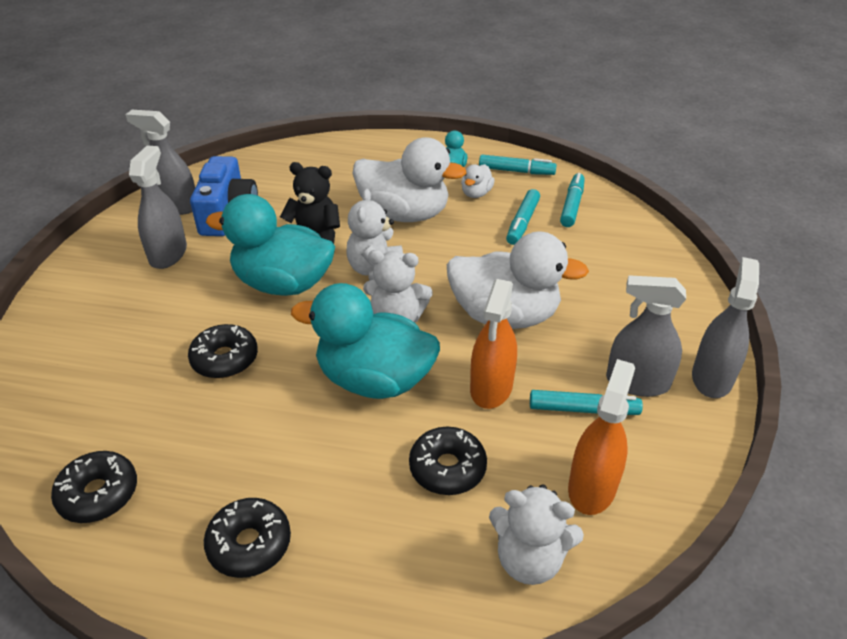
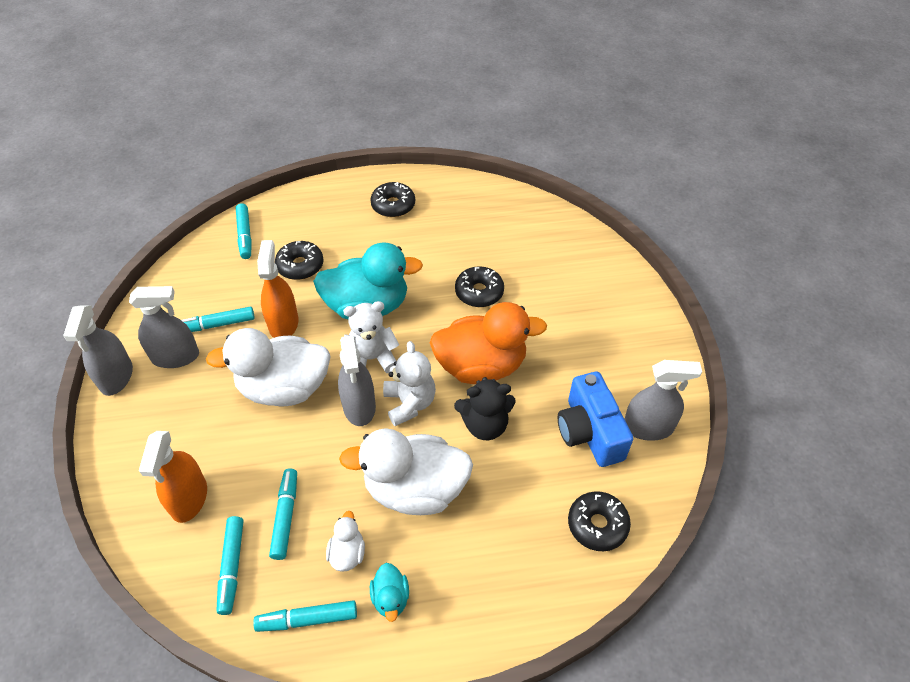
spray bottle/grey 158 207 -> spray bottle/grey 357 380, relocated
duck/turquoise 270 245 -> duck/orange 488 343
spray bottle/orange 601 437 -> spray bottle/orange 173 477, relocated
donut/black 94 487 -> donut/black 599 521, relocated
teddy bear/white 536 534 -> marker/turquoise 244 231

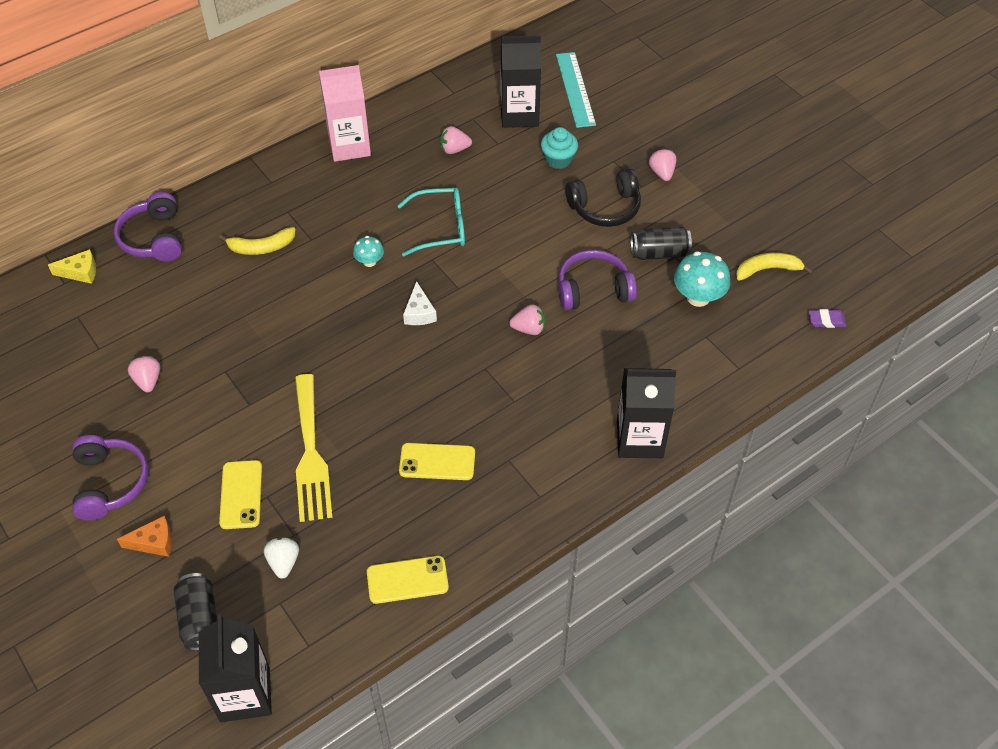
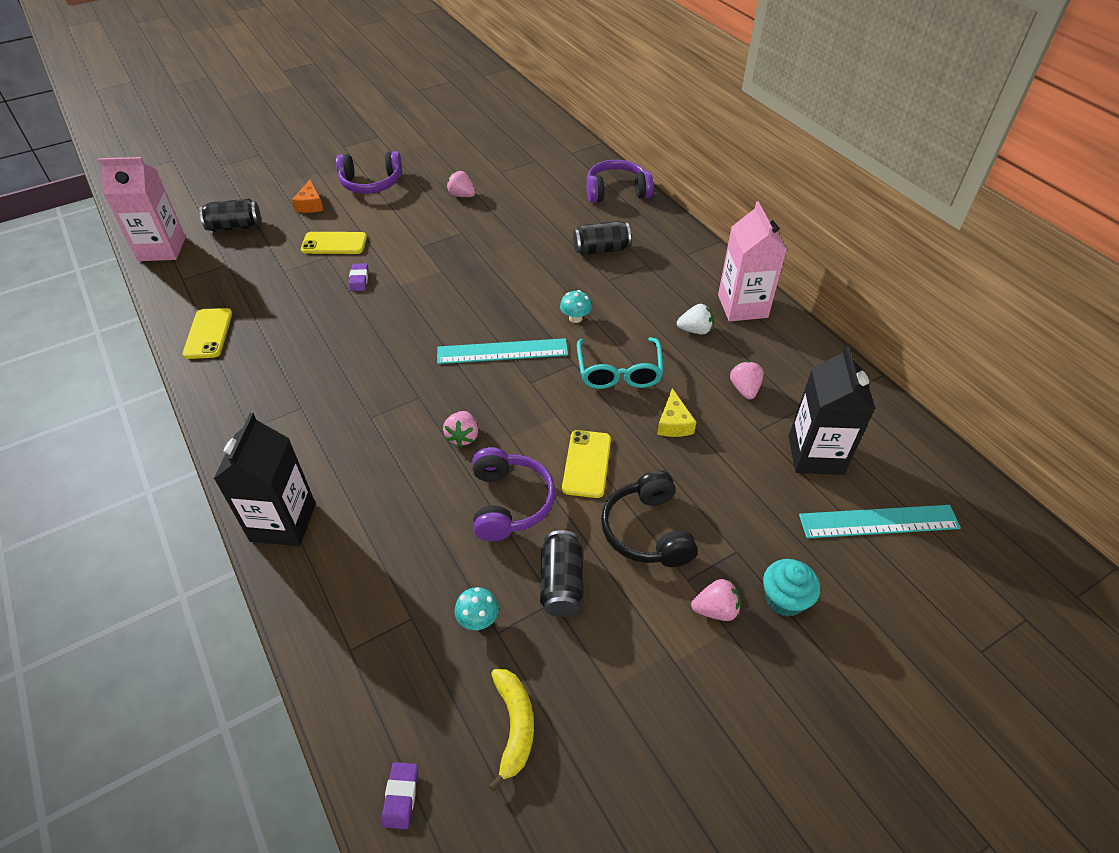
cupcake/turquoise 559 148 -> cupcake/turquoise 791 588, relocated
banana/yellow 257 241 -> can/black 602 238
cheese/yellow 72 266 -> cheese/yellow 676 412, relocated
mushroom/turquoise 702 279 -> mushroom/turquoise 477 608, x0.57
cheese/white 420 303 -> ruler/turquoise 502 351
strawberry/pink 144 374 -> strawberry/pink 461 184, 135 degrees counterclockwise
fork/yellow 314 448 -> eraser/purple 358 277
phone/yellow 437 461 -> phone/yellow 586 464, relocated
strawberry/white 281 558 -> strawberry/white 695 319, relocated
carton/black 235 668 -> carton/pink 142 209

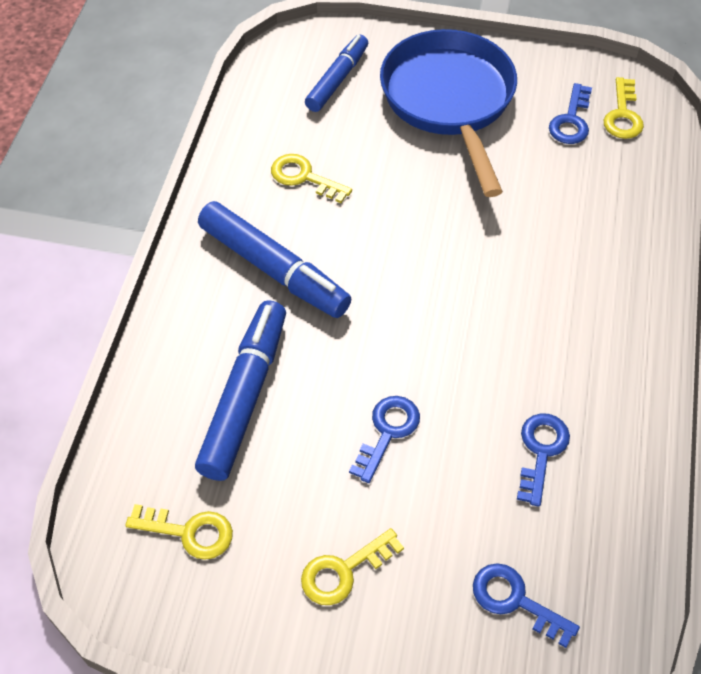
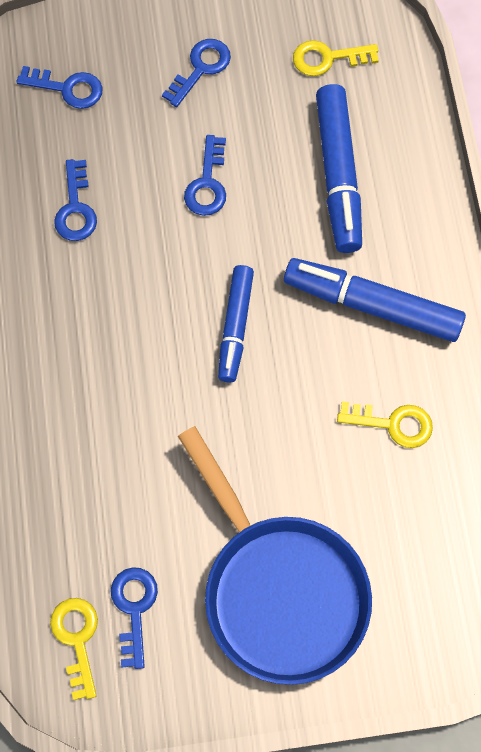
marker/blue 336 73 -> marker/blue 236 324, relocated
key/yellow 352 566 -> key/blue 196 73

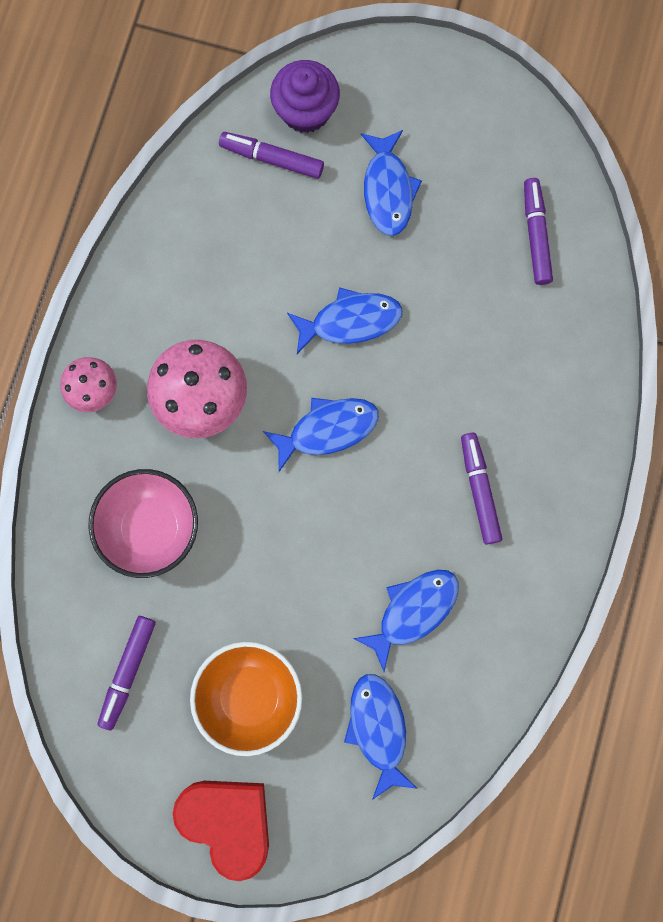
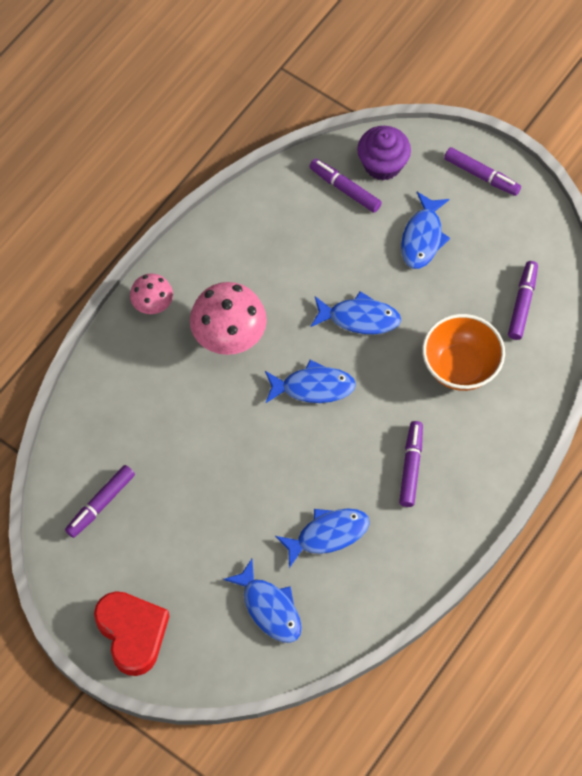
bowl/pink 143 523 -> none
bowl/orange 246 699 -> bowl/orange 463 352, relocated
fish/blue 381 737 -> fish/blue 262 601, 135 degrees clockwise
none -> marker/purple 482 171

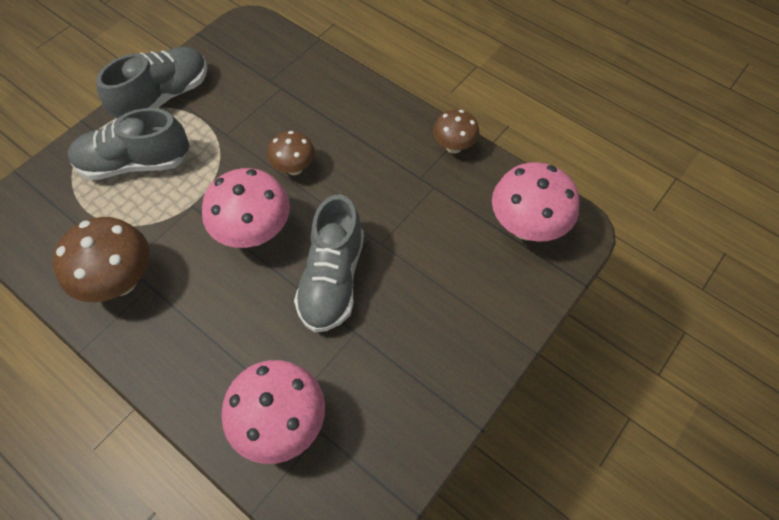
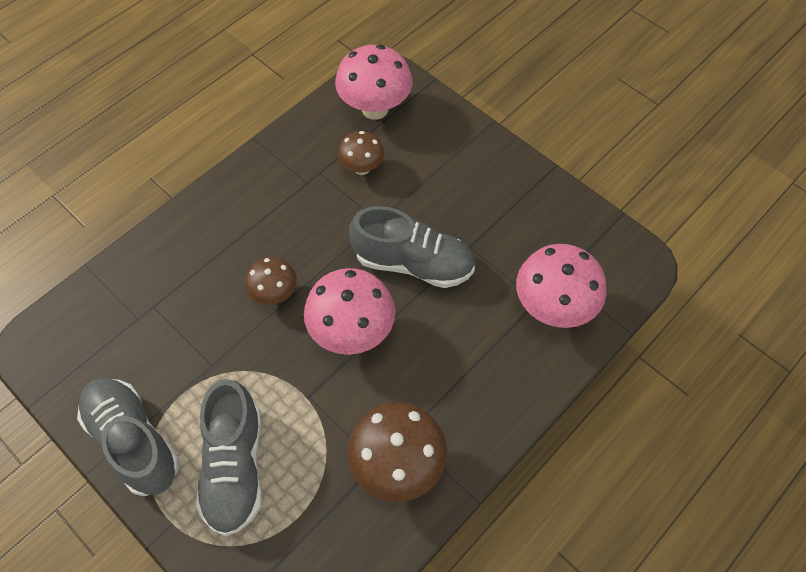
mushroom/brown 456 132 -> mushroom/brown 361 153, relocated

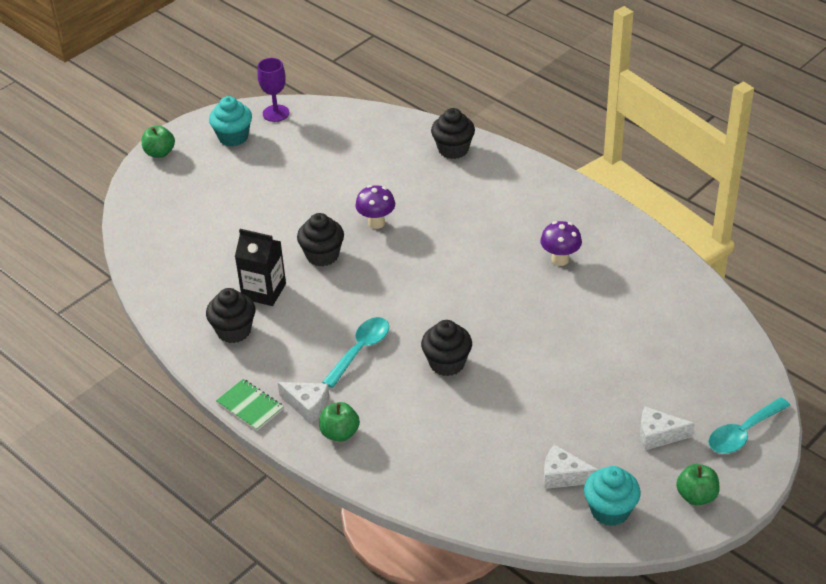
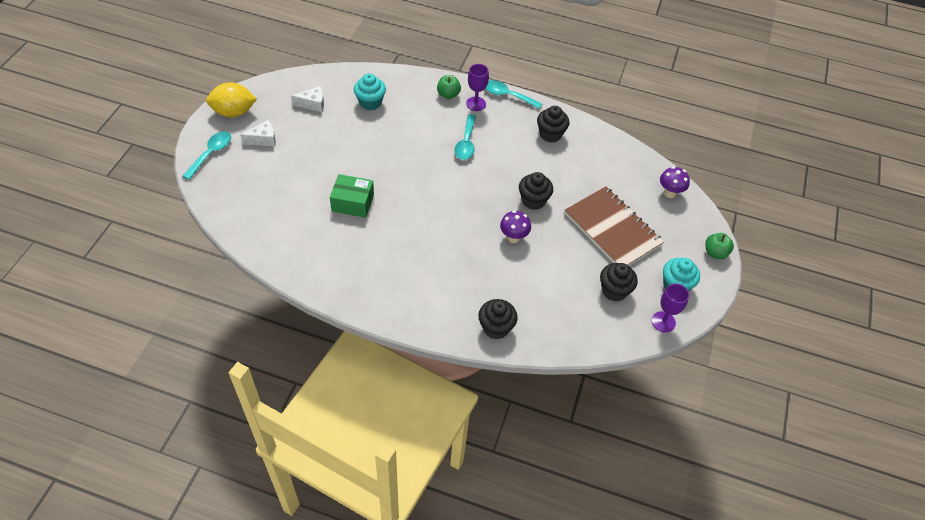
mushroom/purple 561 243 -> mushroom/purple 675 182, relocated
carton/black 260 267 -> none
cupcake/black 446 348 -> cupcake/black 619 282, relocated
notebook/green 250 405 -> spoon/turquoise 513 94
cheese/white 303 403 -> goblet/purple 477 87
apple/green 698 484 -> lemon/yellow 231 99
cupcake/turquoise 612 496 -> cupcake/turquoise 370 91, relocated
none -> box/green 352 196
none -> notebook/brown 614 226

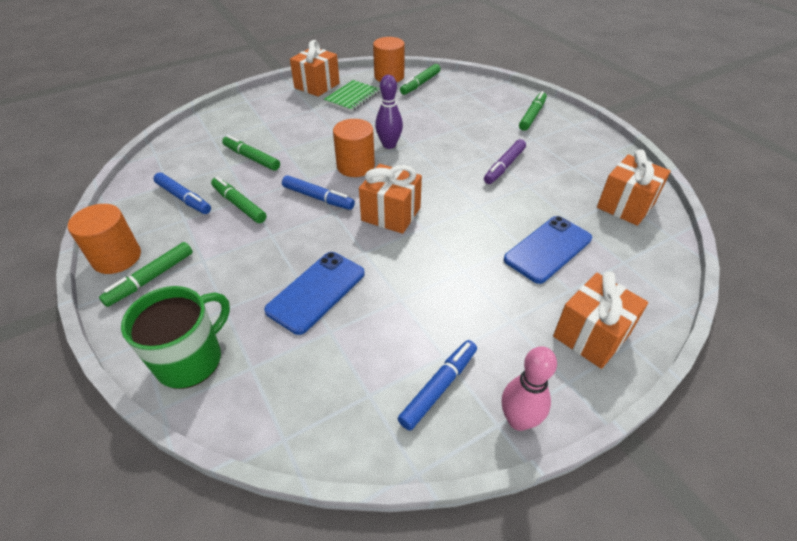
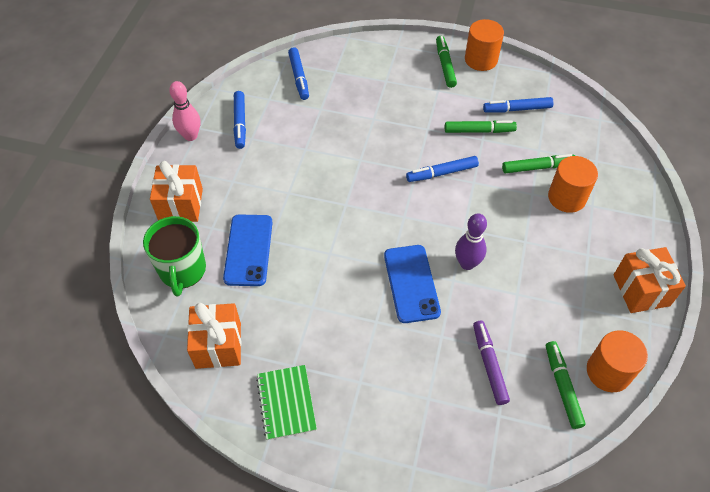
notebook/green 352 96 -> notebook/green 286 402, relocated
marker/green 533 111 -> none
cylinder/orange 354 148 -> cylinder/orange 573 184, relocated
marker/purple 505 161 -> marker/purple 491 363, relocated
gift/orange 390 199 -> none
phone/blue 314 293 -> phone/blue 412 284, relocated
mug/green 175 337 -> mug/green 174 256, relocated
none -> marker/blue 298 73

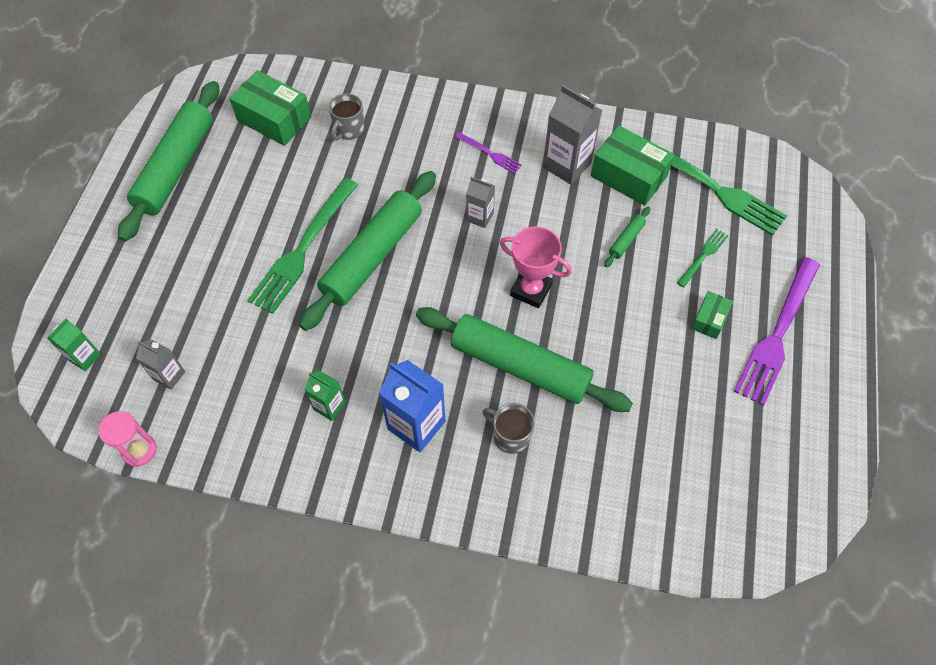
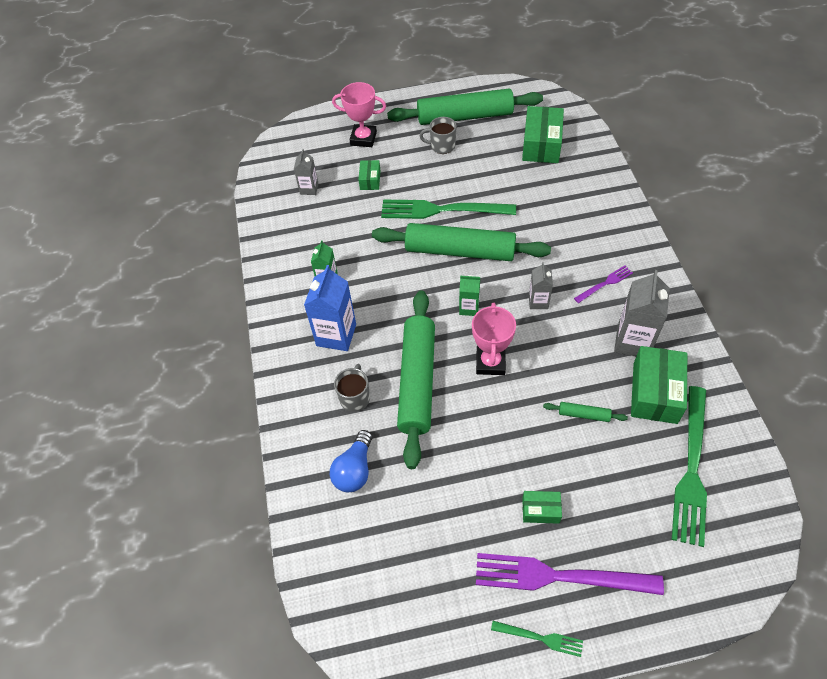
mug/grey 347 117 -> mug/grey 438 135, relocated
fork/purple 488 153 -> fork/purple 603 284, 135 degrees counterclockwise
fork/green 703 258 -> fork/green 537 639, relocated
carton/green 74 344 -> carton/green 469 295, relocated
hourglass/pink 127 439 -> none
none -> trophy/pink 359 114
none -> box/green 369 175
none -> light bulb/blue 351 461

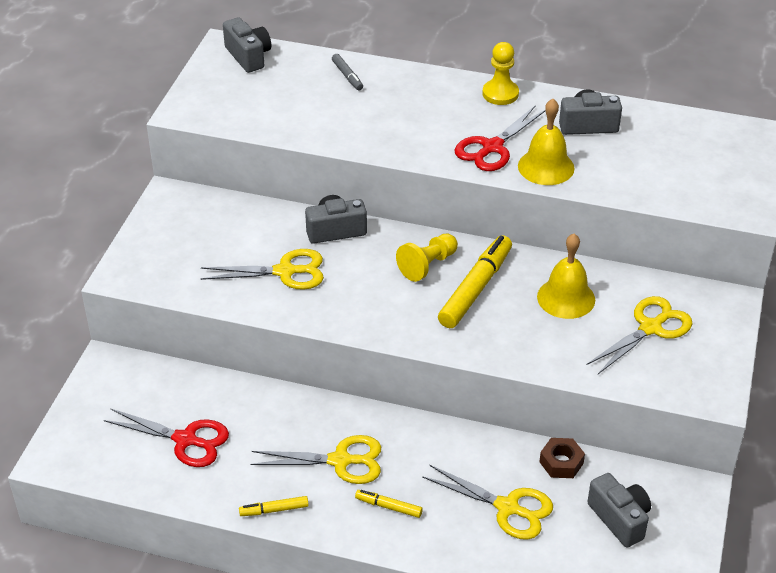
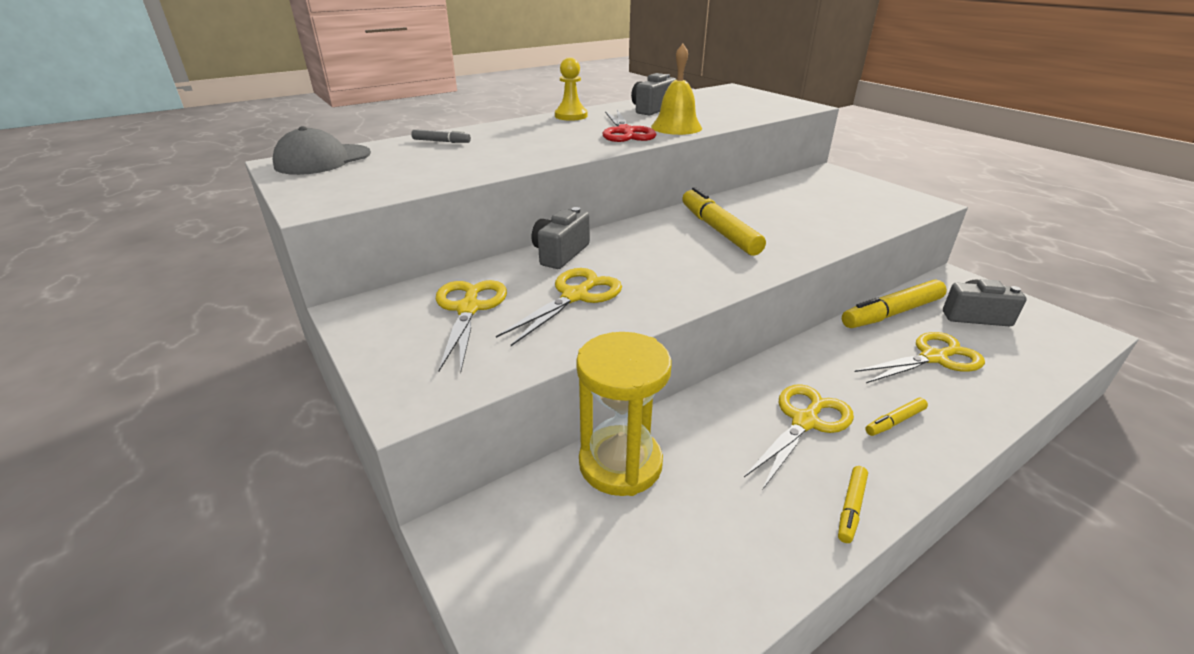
camera/grey 247 45 -> cap/grey 322 150
pawn/yellow 427 258 -> none
bell/yellow 566 276 -> none
scissors/yellow 639 335 -> scissors/yellow 471 326, relocated
scissors/red 166 437 -> none
nut/brown 562 458 -> marker/yellow 894 304
none -> hourglass/yellow 624 414

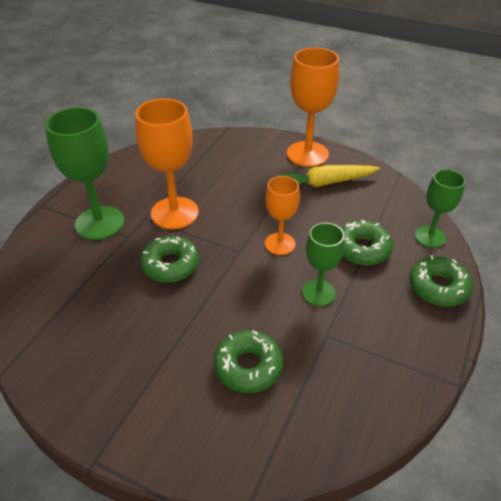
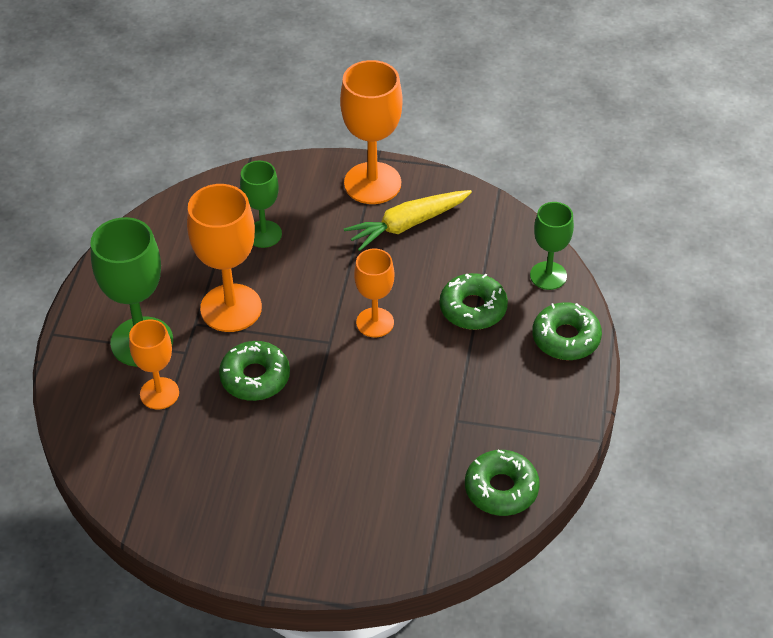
goblet/green 323 264 -> goblet/green 261 204, relocated
donut/green 248 361 -> donut/green 502 483, relocated
none -> goblet/orange 154 364

